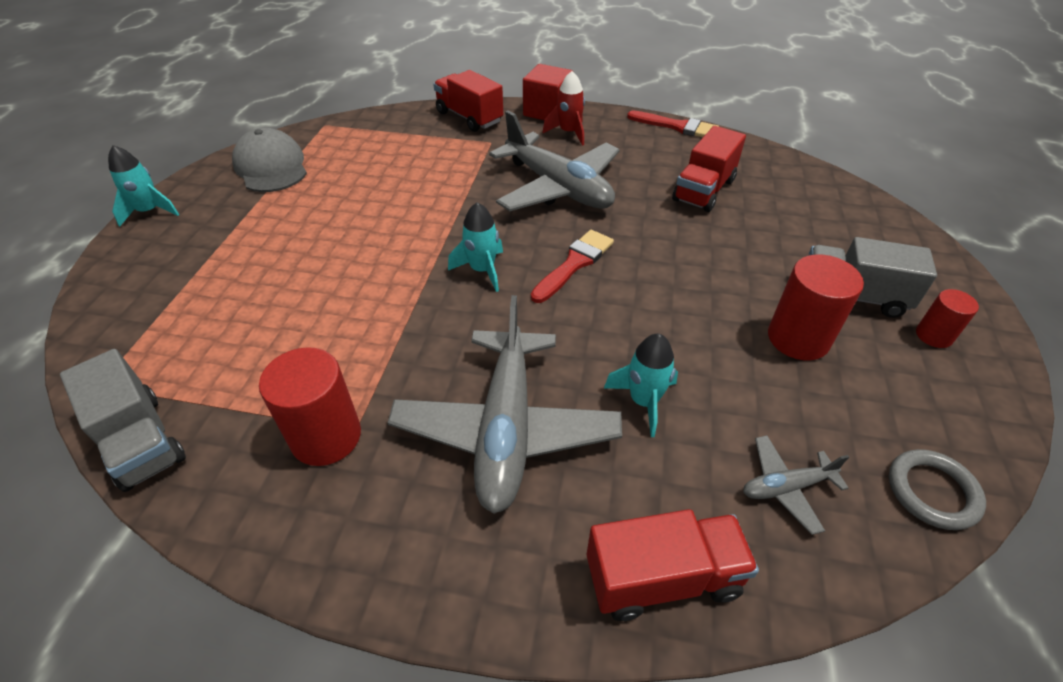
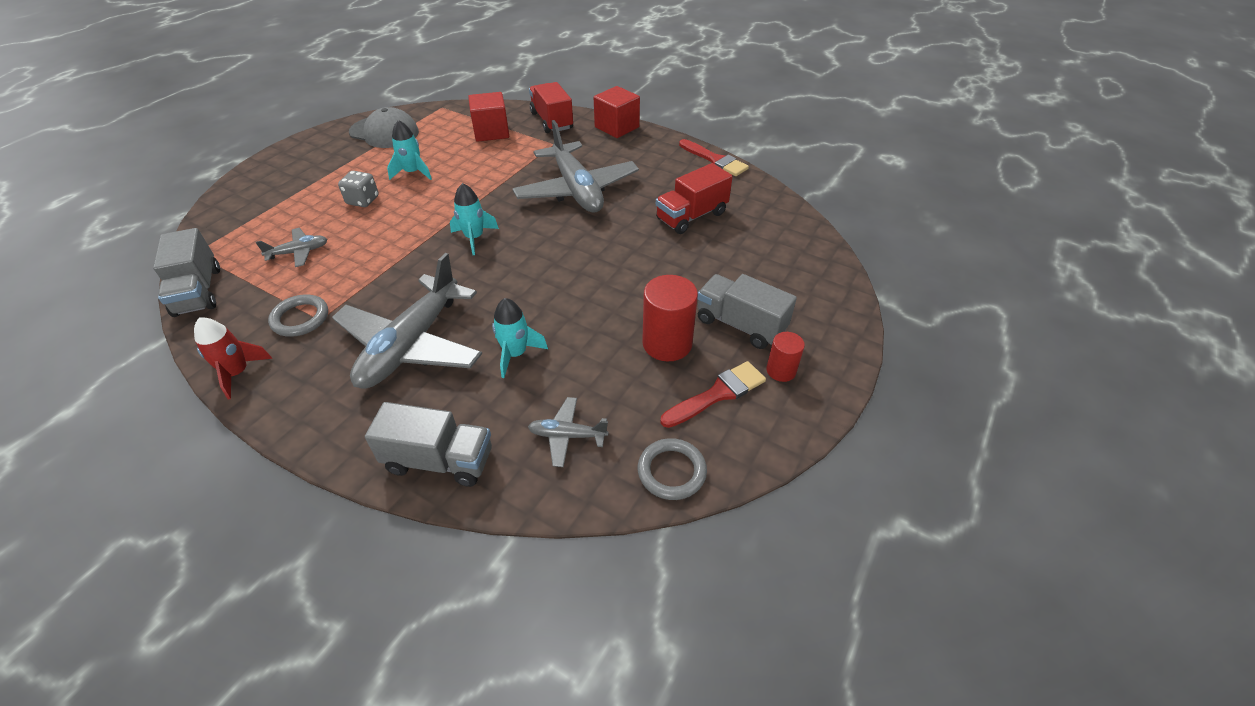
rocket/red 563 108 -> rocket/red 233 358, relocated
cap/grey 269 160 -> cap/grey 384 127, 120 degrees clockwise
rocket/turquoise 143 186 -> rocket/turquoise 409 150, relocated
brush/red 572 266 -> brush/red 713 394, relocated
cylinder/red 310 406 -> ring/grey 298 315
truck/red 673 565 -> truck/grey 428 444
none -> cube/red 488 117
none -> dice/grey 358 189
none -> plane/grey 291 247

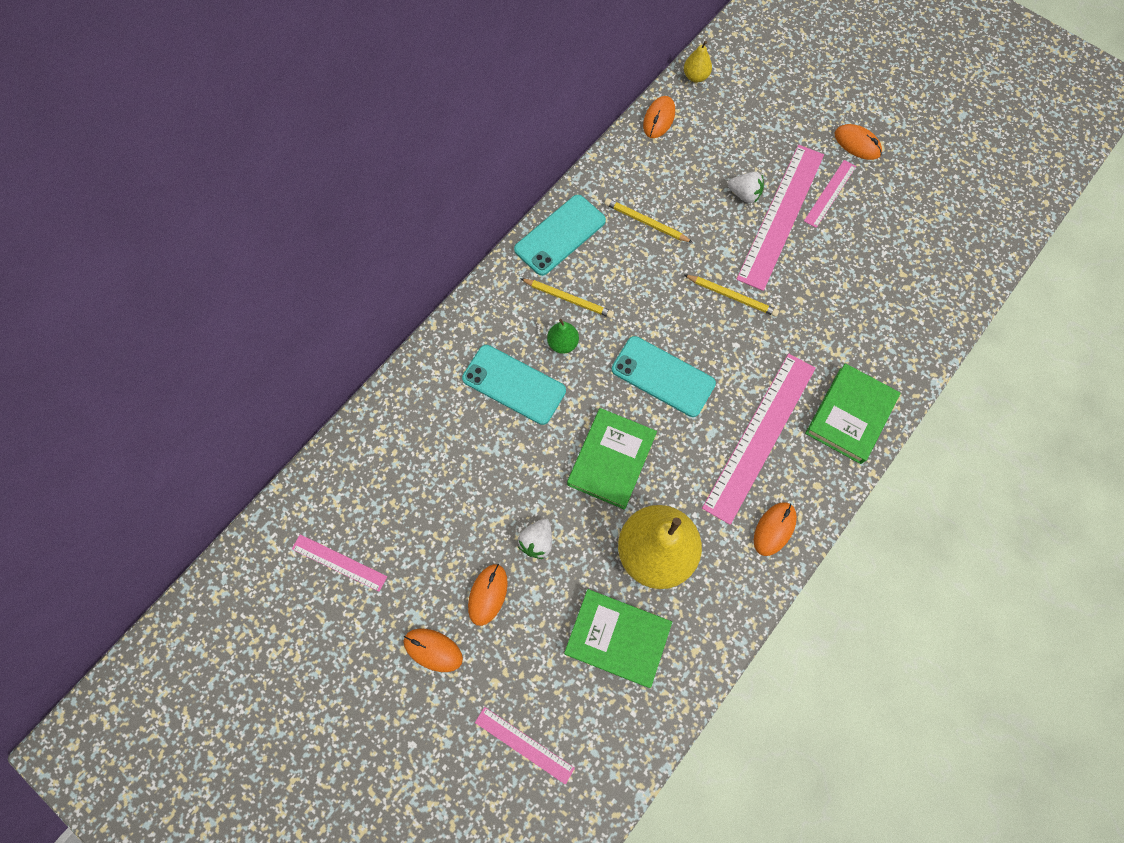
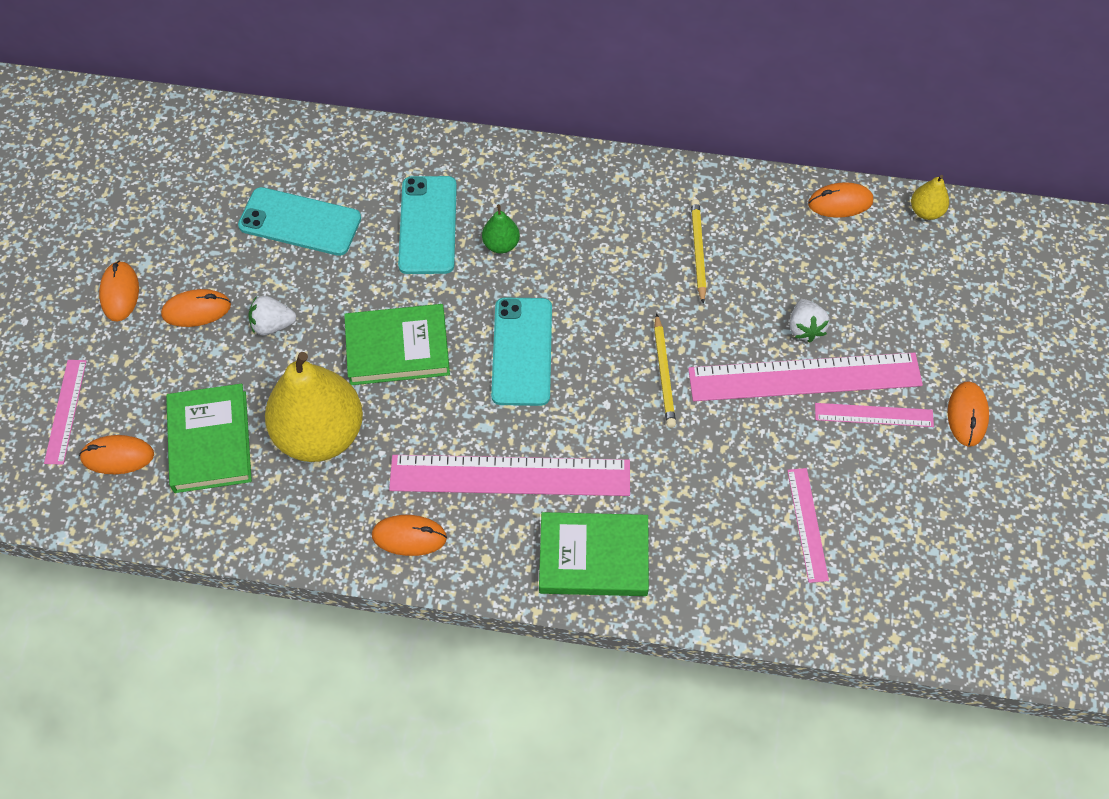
phone/turquoise 560 235 -> phone/turquoise 299 221, relocated
pencil/yellow 567 298 -> none
ruler/pink 339 563 -> ruler/pink 808 525, relocated
none -> mouse/orange 116 454

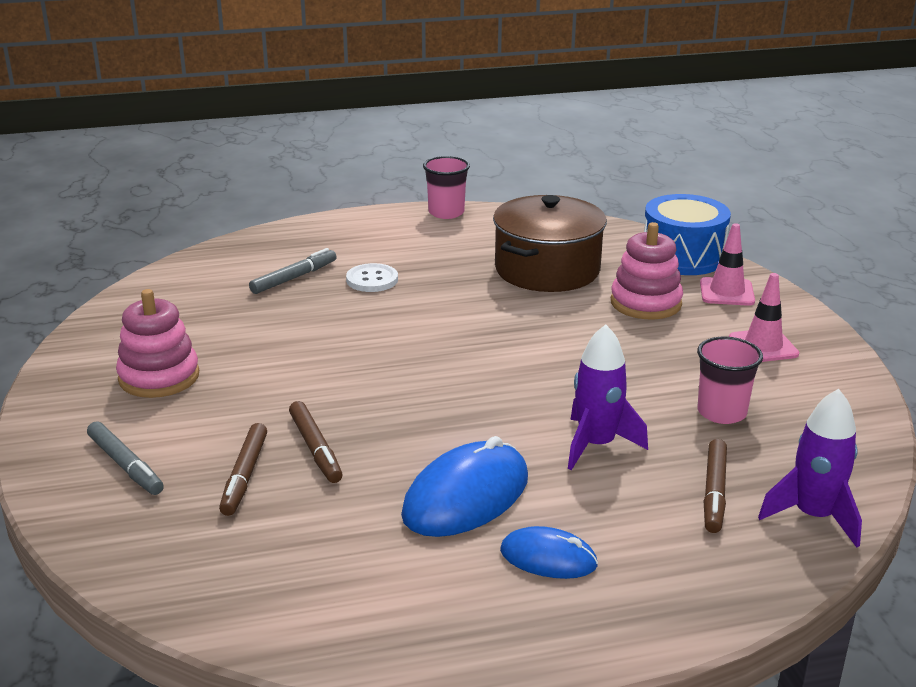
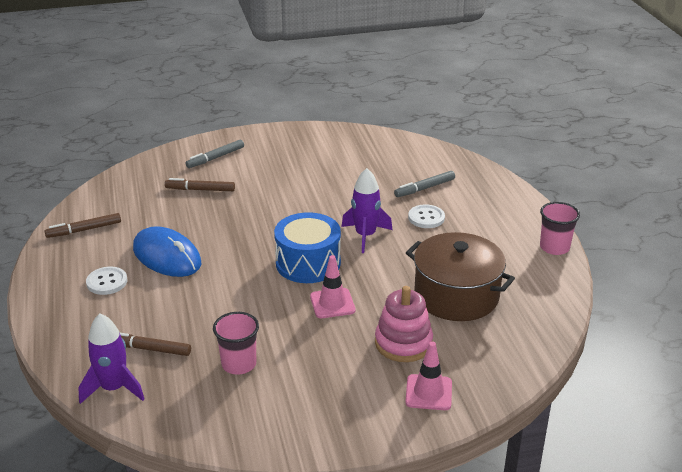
drum/blue 687 234 -> drum/blue 307 247, relocated
marker/grey 293 271 -> marker/grey 424 184, 105 degrees clockwise
traffic cone/pink 764 317 -> traffic cone/pink 333 286, relocated
stacking toy/pink 157 343 -> none
rocket/purple 608 397 -> rocket/purple 366 210, relocated
marker/brown 316 442 -> marker/brown 82 225, relocated
mouse/blue 549 552 -> button/white 106 281

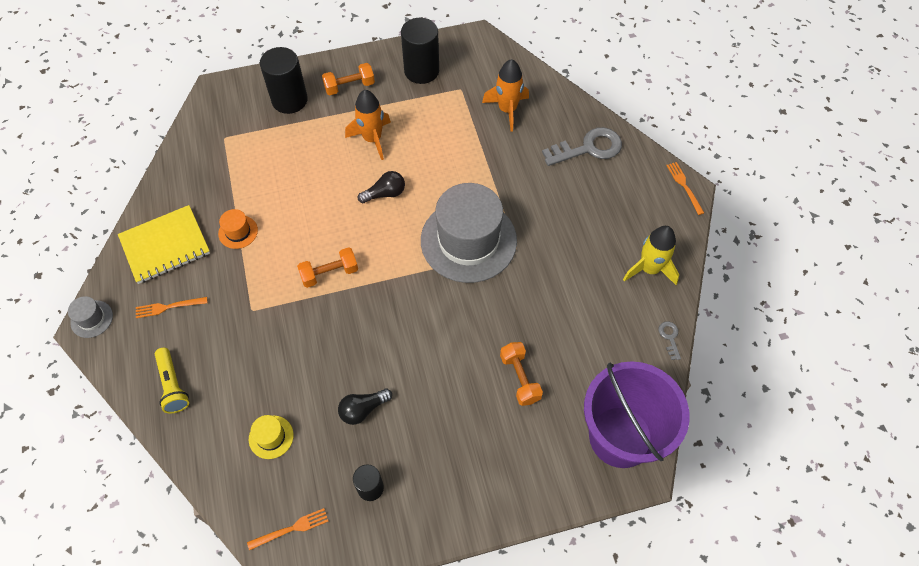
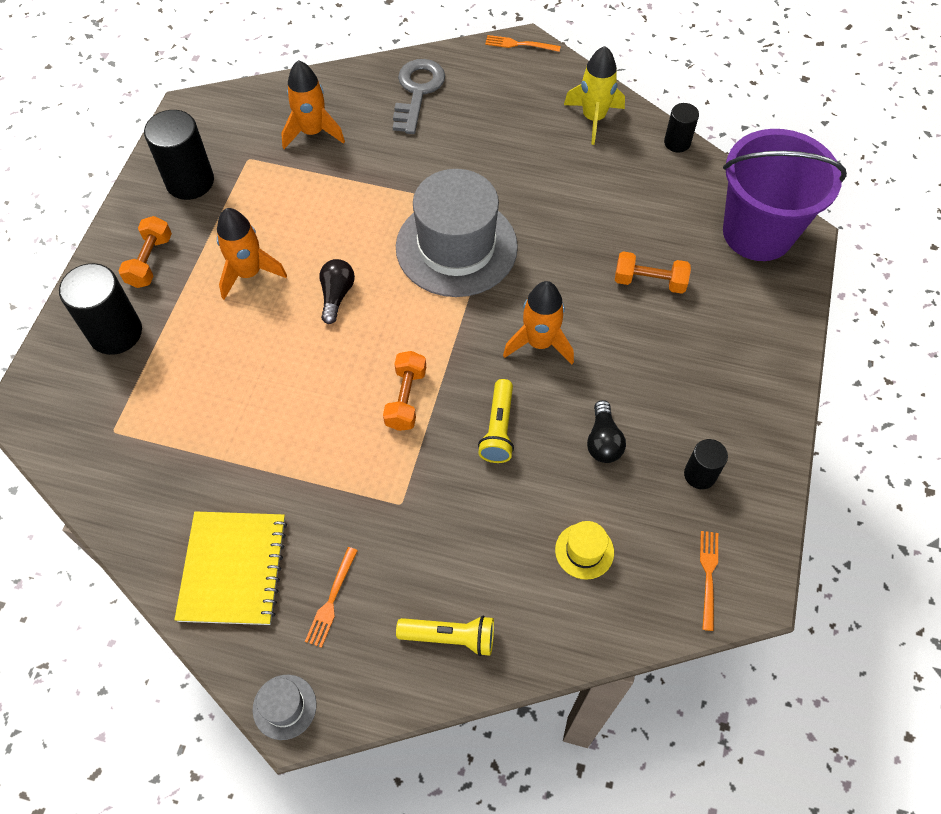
hat/orange 238 229 -> none
key/grey 670 341 -> cylinder/black 681 128
none -> rocket/orange 538 322
none -> flashlight/yellow 496 421

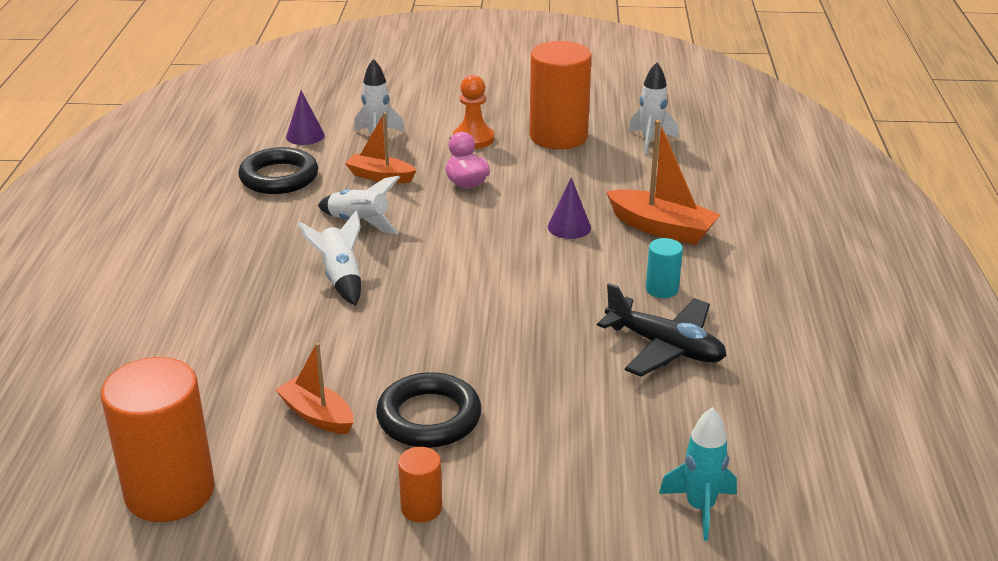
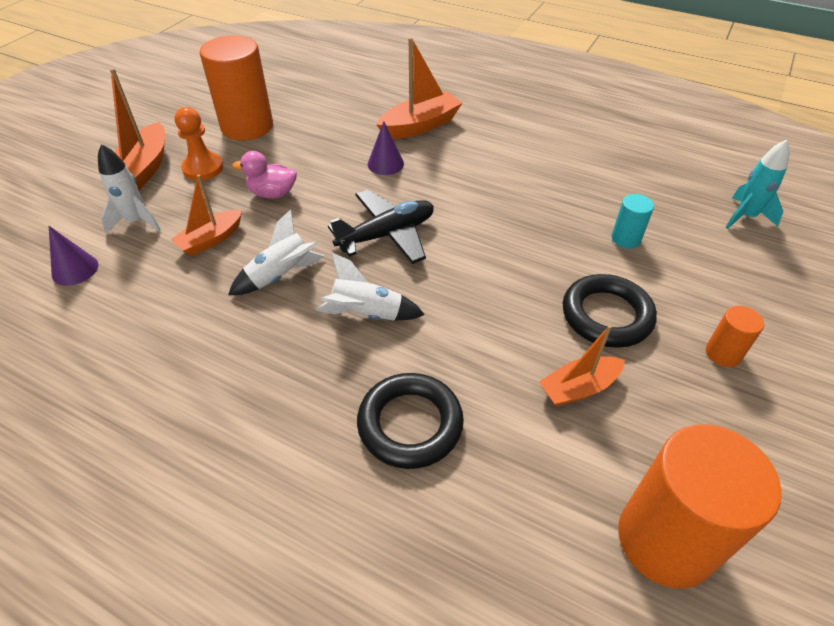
rocket/white 654 108 -> none
ring/black 278 170 -> ring/black 410 421, relocated
cylinder/turquoise 664 268 -> cylinder/turquoise 633 221, relocated
plane/black 661 329 -> plane/black 381 227, relocated
none -> boat/orange 137 129

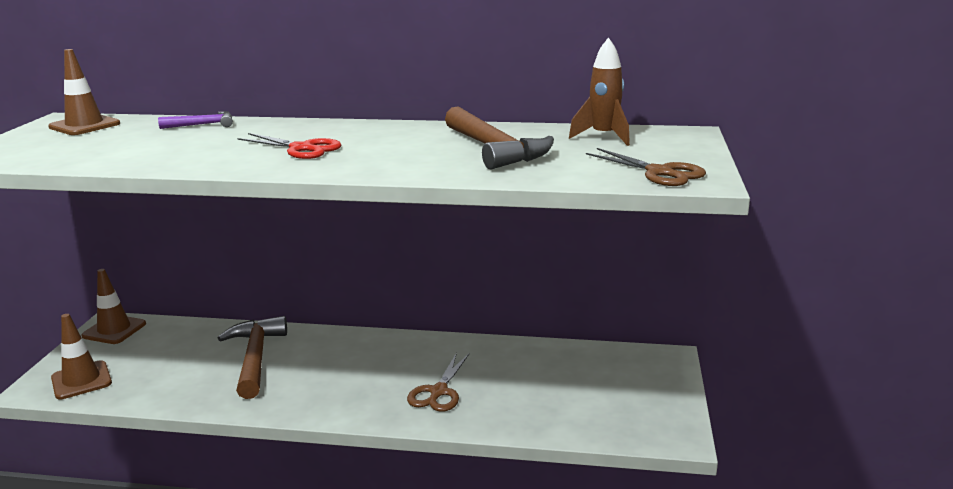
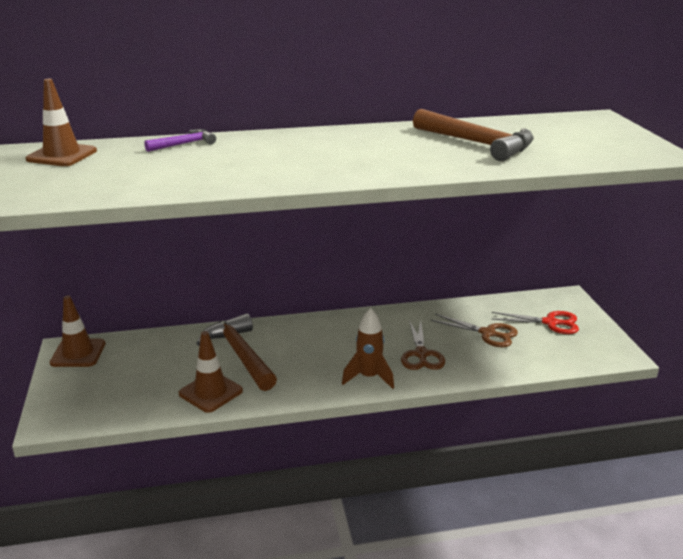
rocket/brown 599 91 -> rocket/brown 368 348, relocated
scissors/red 289 146 -> scissors/red 535 322, relocated
scissors/brown 646 167 -> scissors/brown 474 330, relocated
traffic cone/brown 81 356 -> traffic cone/brown 211 372, relocated

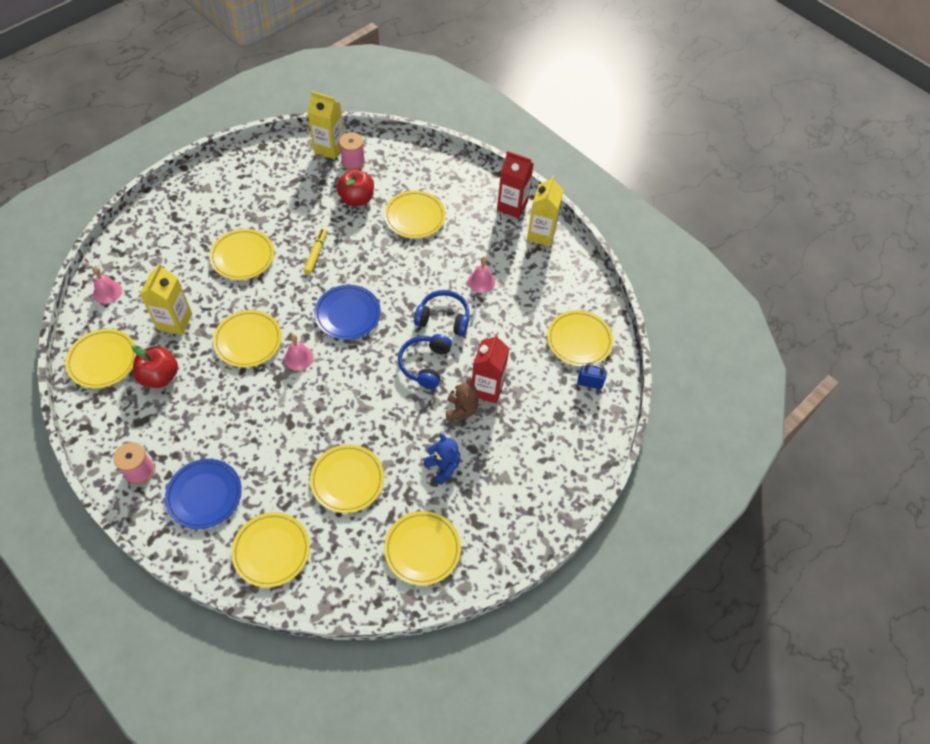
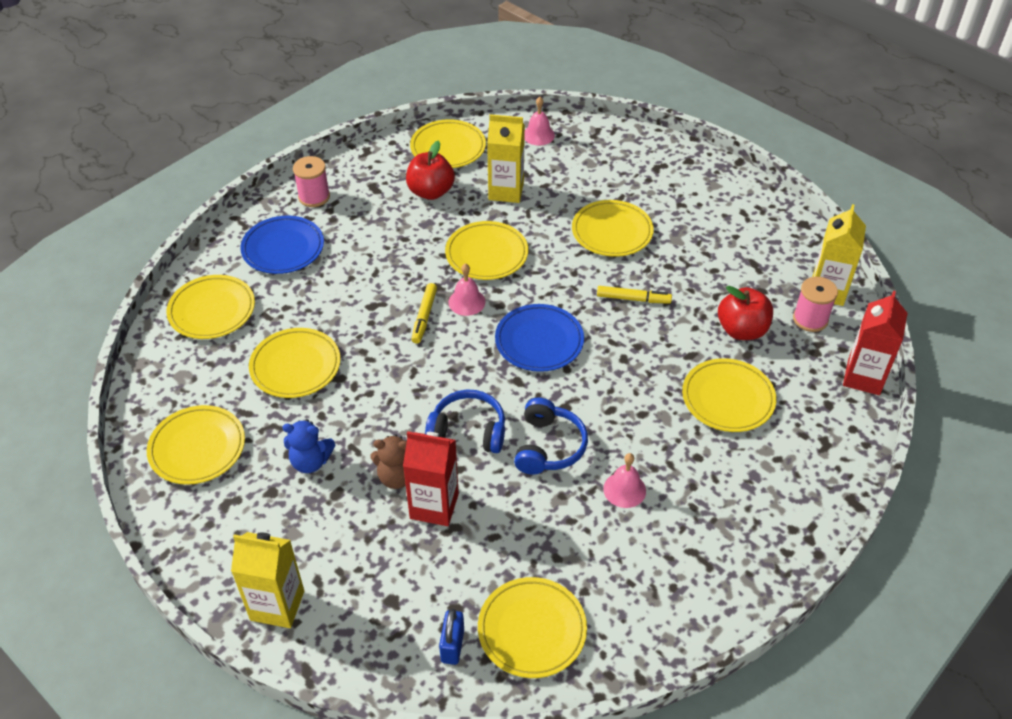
carton/red 515 184 -> carton/red 875 342, relocated
carton/yellow 545 210 -> carton/yellow 267 580, relocated
teddy bear/blue 441 459 -> teddy bear/blue 308 446, 45 degrees clockwise
none -> marker/yellow 424 313

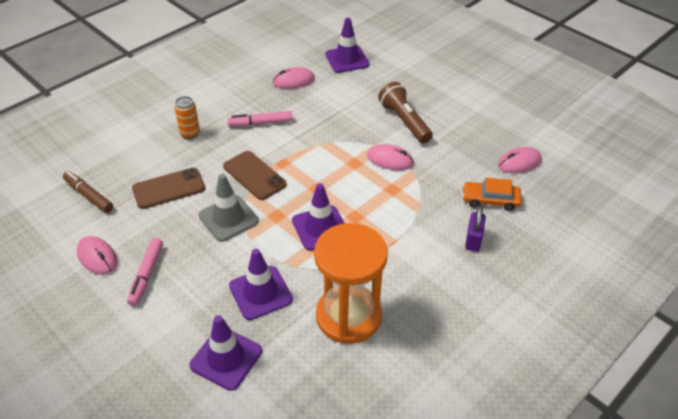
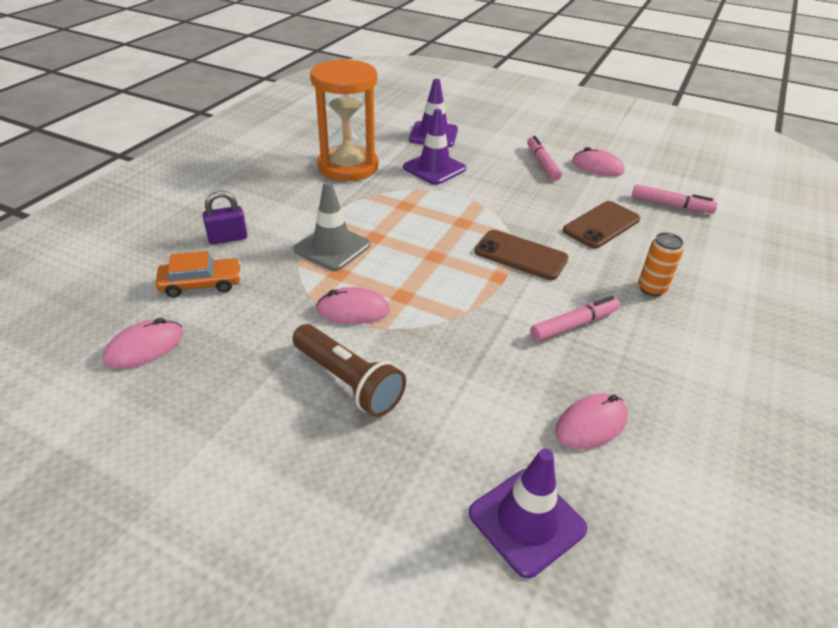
marker/brown 88 192 -> marker/pink 675 198
traffic cone/grey 228 208 -> traffic cone/grey 332 226, relocated
traffic cone/purple 318 217 -> none
padlock/purple 475 229 -> padlock/purple 225 217, 75 degrees clockwise

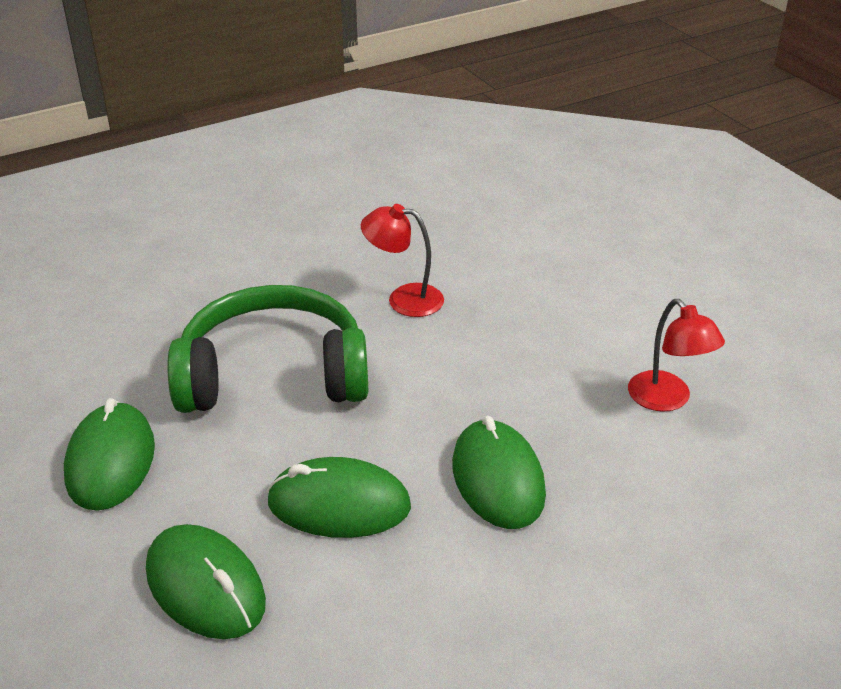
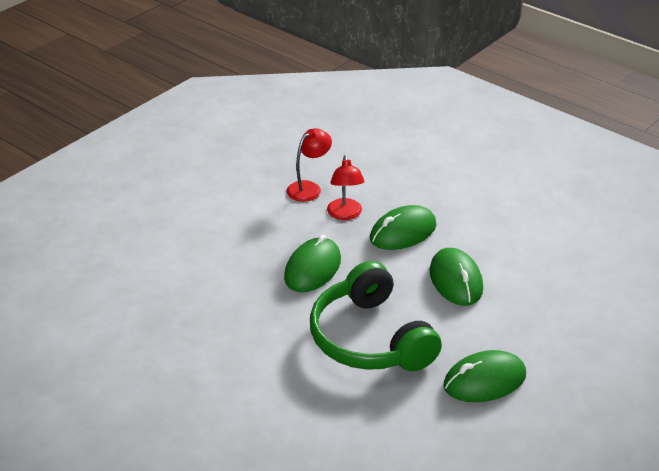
lamp/red 402 260 -> lamp/red 346 187, relocated
mouse/green 206 581 -> mouse/green 312 263, relocated

